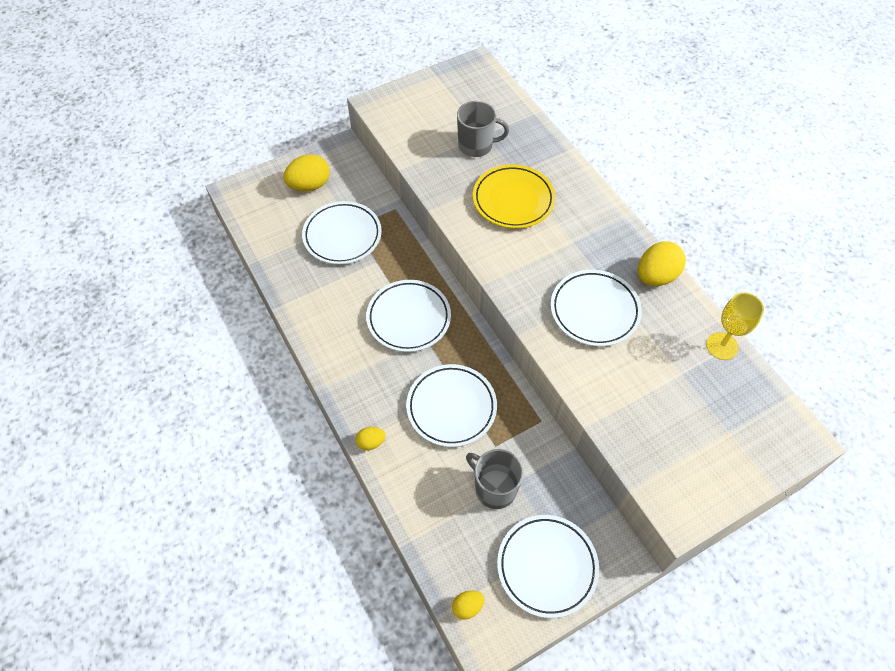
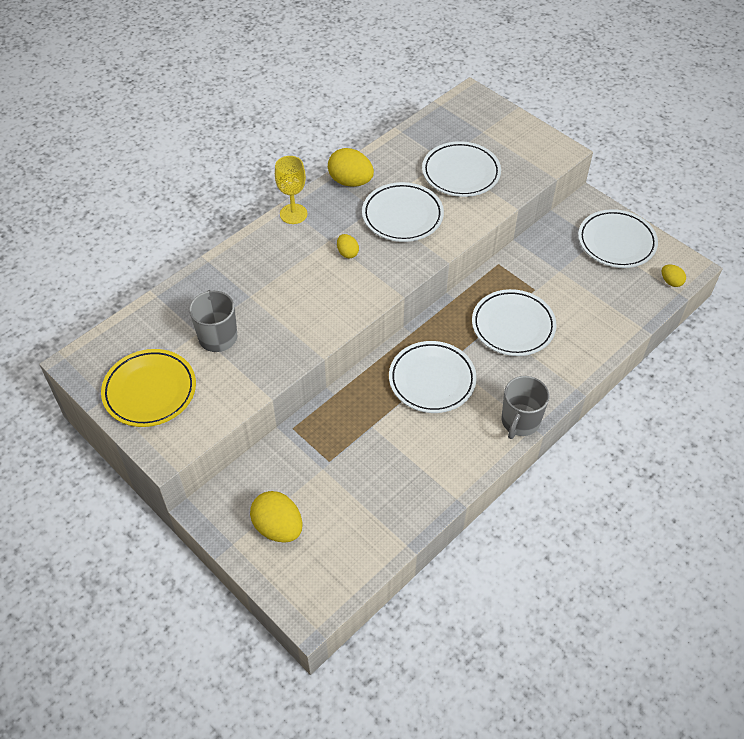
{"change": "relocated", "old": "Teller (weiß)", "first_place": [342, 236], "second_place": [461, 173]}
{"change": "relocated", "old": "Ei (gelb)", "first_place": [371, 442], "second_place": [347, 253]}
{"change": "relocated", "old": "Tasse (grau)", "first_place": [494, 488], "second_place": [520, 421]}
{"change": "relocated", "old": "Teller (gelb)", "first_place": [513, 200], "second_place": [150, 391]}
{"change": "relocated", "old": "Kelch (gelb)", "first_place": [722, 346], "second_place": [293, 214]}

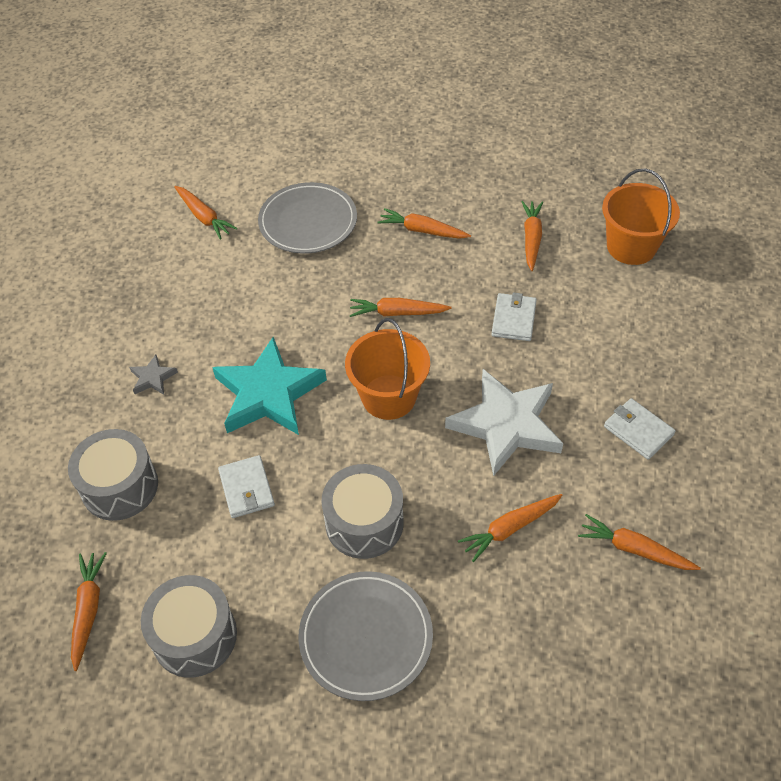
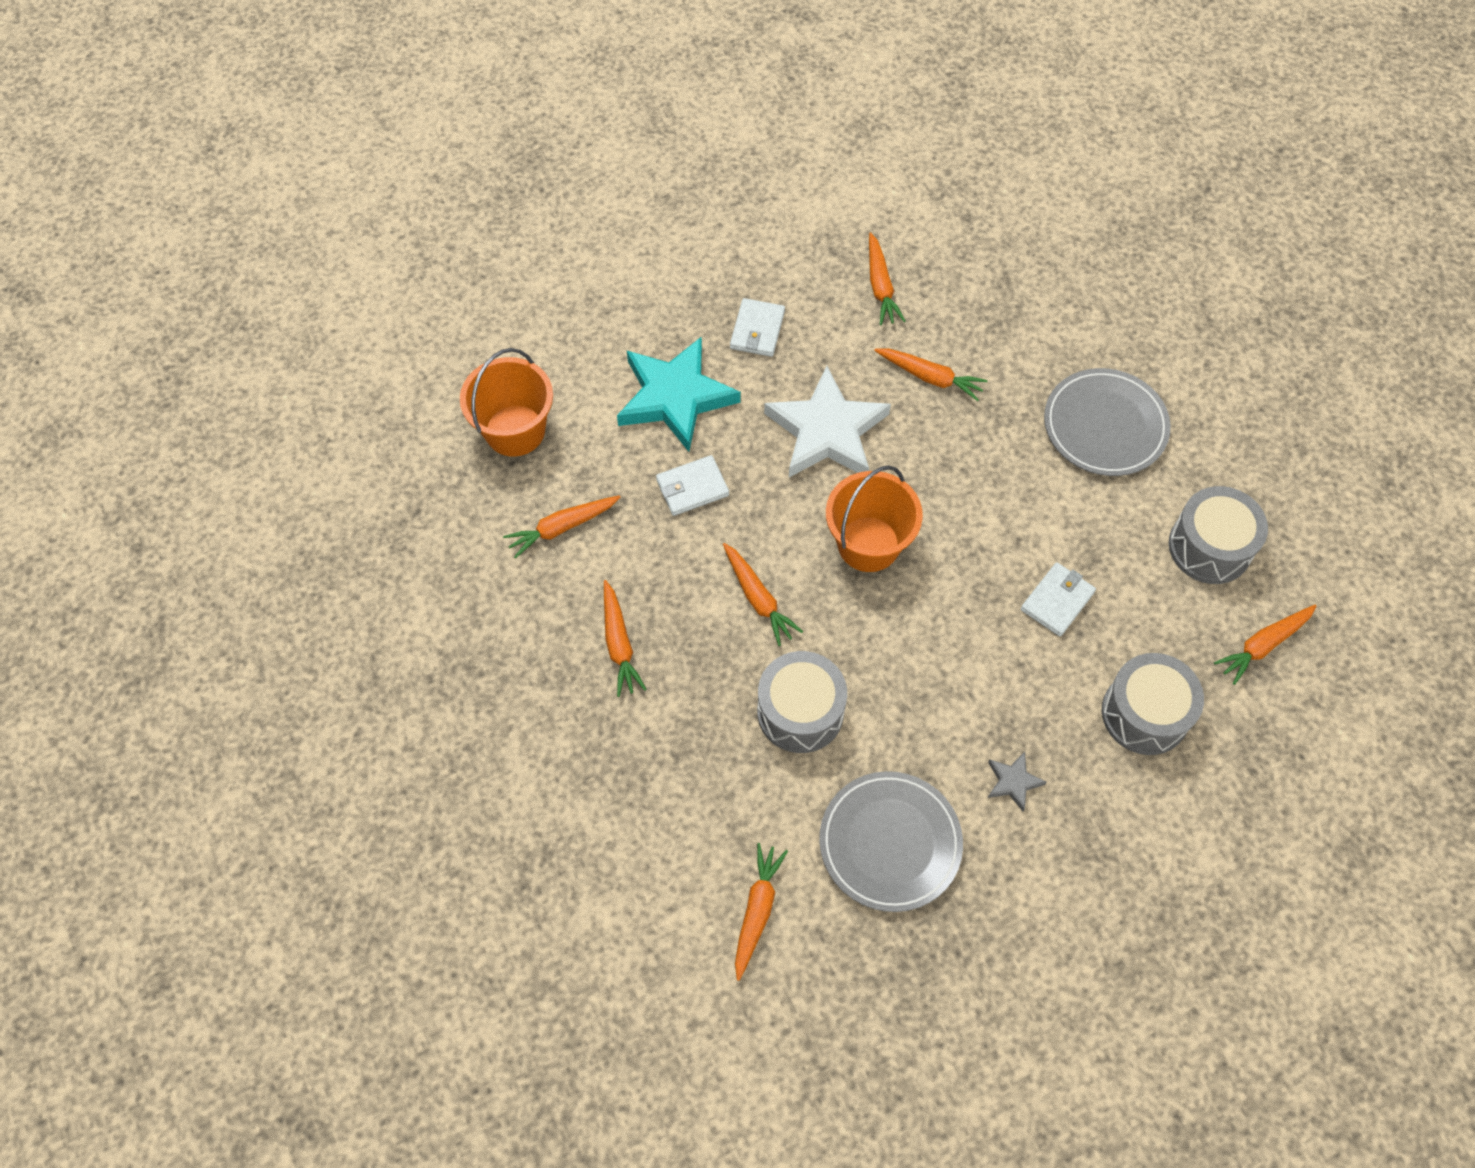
{"change": "relocated", "old": "Stern (türkis)", "first_place": [268, 393], "second_place": [675, 397]}
{"change": "relocated", "old": "Teller (grau)", "first_place": [308, 222], "second_place": [890, 843]}
{"change": "relocated", "old": "Trommel (grau)", "first_place": [364, 523], "second_place": [800, 712]}

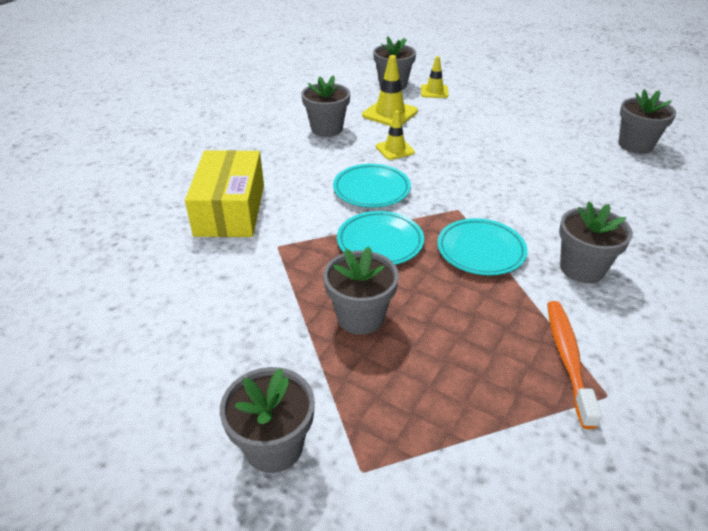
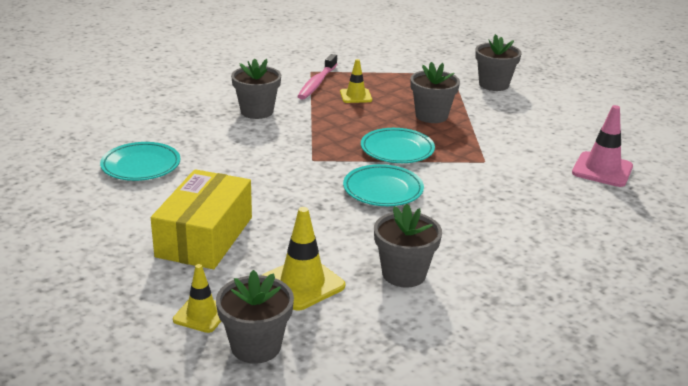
{"change": "missing", "old": "Blumentopf (grau)", "first_place": [635, 145]}
{"change": "appeared", "new": "Leitkegel (rosa)", "second_place": [602, 170]}
{"change": "relocated", "old": "Schachtel (gelb)", "first_place": [230, 210], "second_place": [204, 237]}
{"change": "relocated", "old": "Leitkegel (gelb)", "first_place": [395, 149], "second_place": [355, 96]}
{"change": "relocated", "old": "Teller (türkis)", "first_place": [481, 250], "second_place": [141, 165]}
{"change": "colour", "old": "Zahnbürste (orange)", "new": "Zahnbürste (rosa)", "first_place": [567, 358], "second_place": [317, 83]}

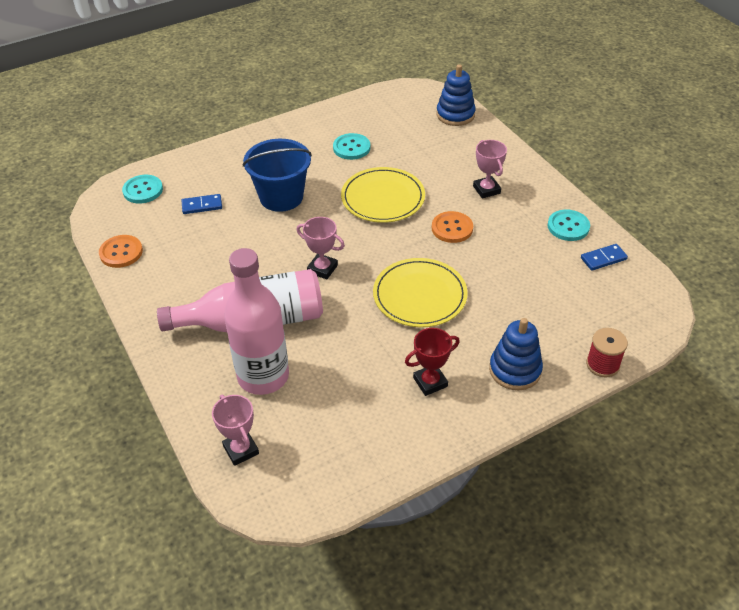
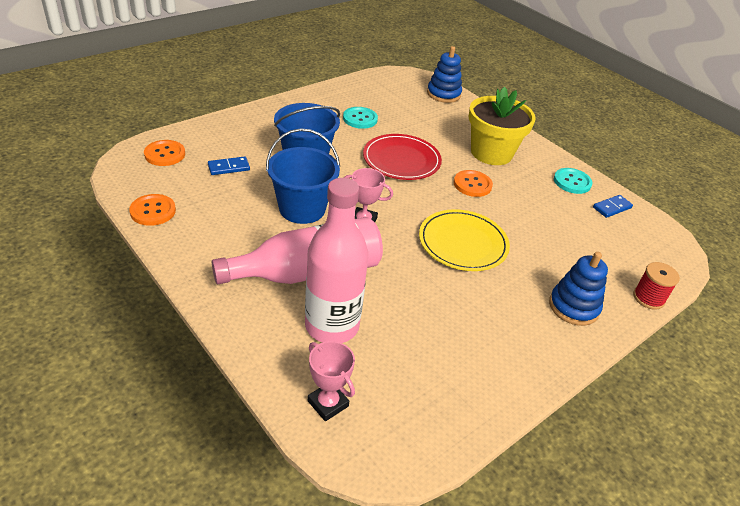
{"change": "missing", "old": "Pokal (rot)", "first_place": [430, 382]}
{"change": "appeared", "new": "Eimer (blau)", "second_place": [302, 209]}
{"change": "exchanged", "old": "Pokal (rosa)", "new": "Blumentopf (gelb)", "first_place": [486, 190], "second_place": [491, 153]}
{"change": "colour", "old": "Knopf (türkis)", "new": "Knopf (orange)", "first_place": [143, 190], "second_place": [165, 154]}
{"change": "colour", "old": "Teller (gelb)", "new": "Teller (rot)", "first_place": [383, 198], "second_place": [401, 160]}

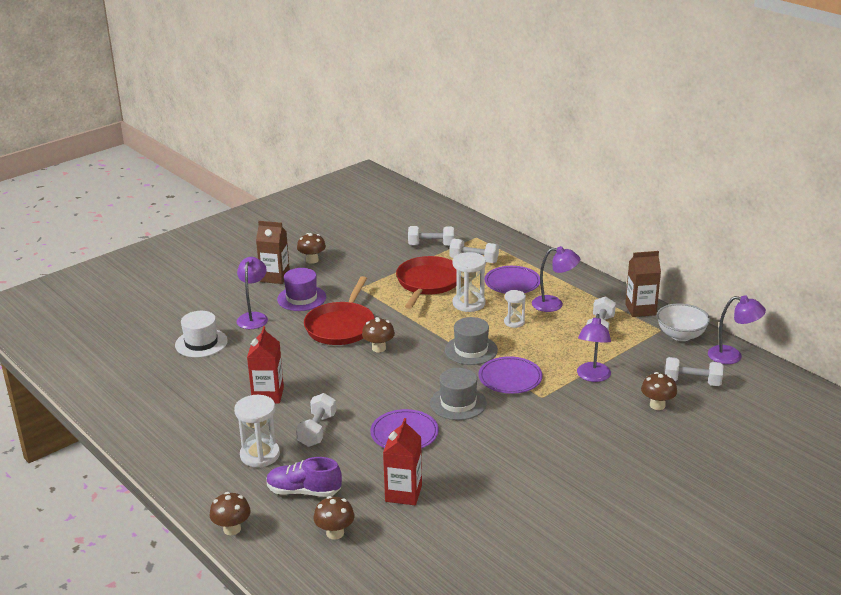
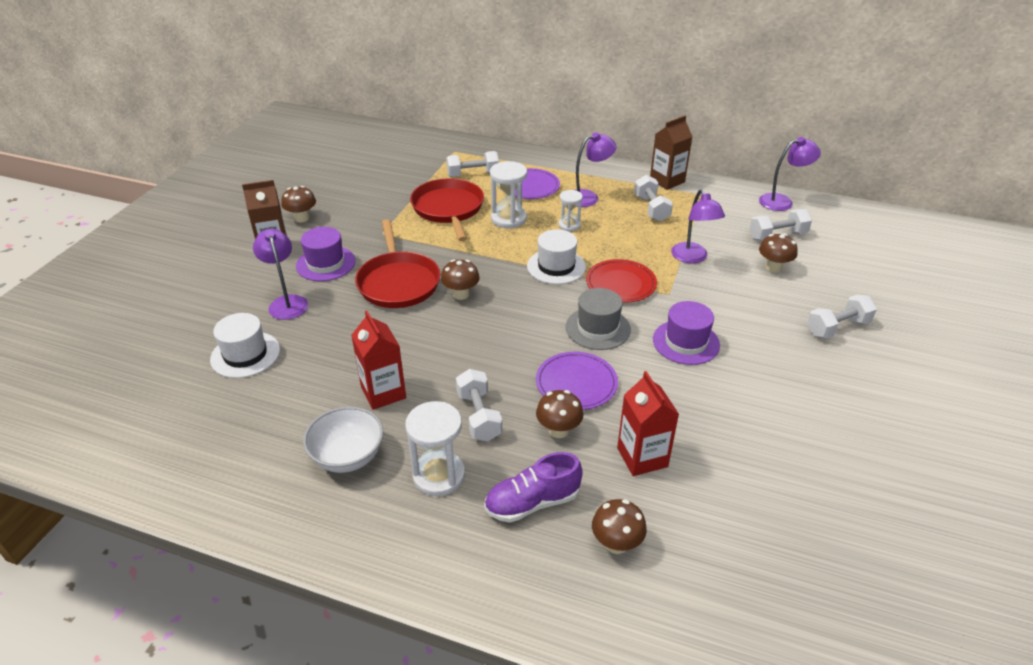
{"change": "appeared", "new": "Hut (lila)", "second_place": [686, 342]}
{"change": "relocated", "old": "Pilz (braun)", "first_place": [232, 529], "second_place": [558, 430]}
{"change": "relocated", "old": "Hantel (weiß)", "first_place": [431, 245], "second_place": [837, 328]}
{"change": "relocated", "old": "Schüssel (weiß)", "first_place": [681, 335], "second_place": [348, 457]}
{"change": "colour", "old": "Hut (grau)", "new": "Hut (weiß)", "first_place": [471, 350], "second_place": [556, 266]}
{"change": "colour", "old": "Teller (lila)", "new": "Teller (rot)", "first_place": [510, 378], "second_place": [621, 283]}

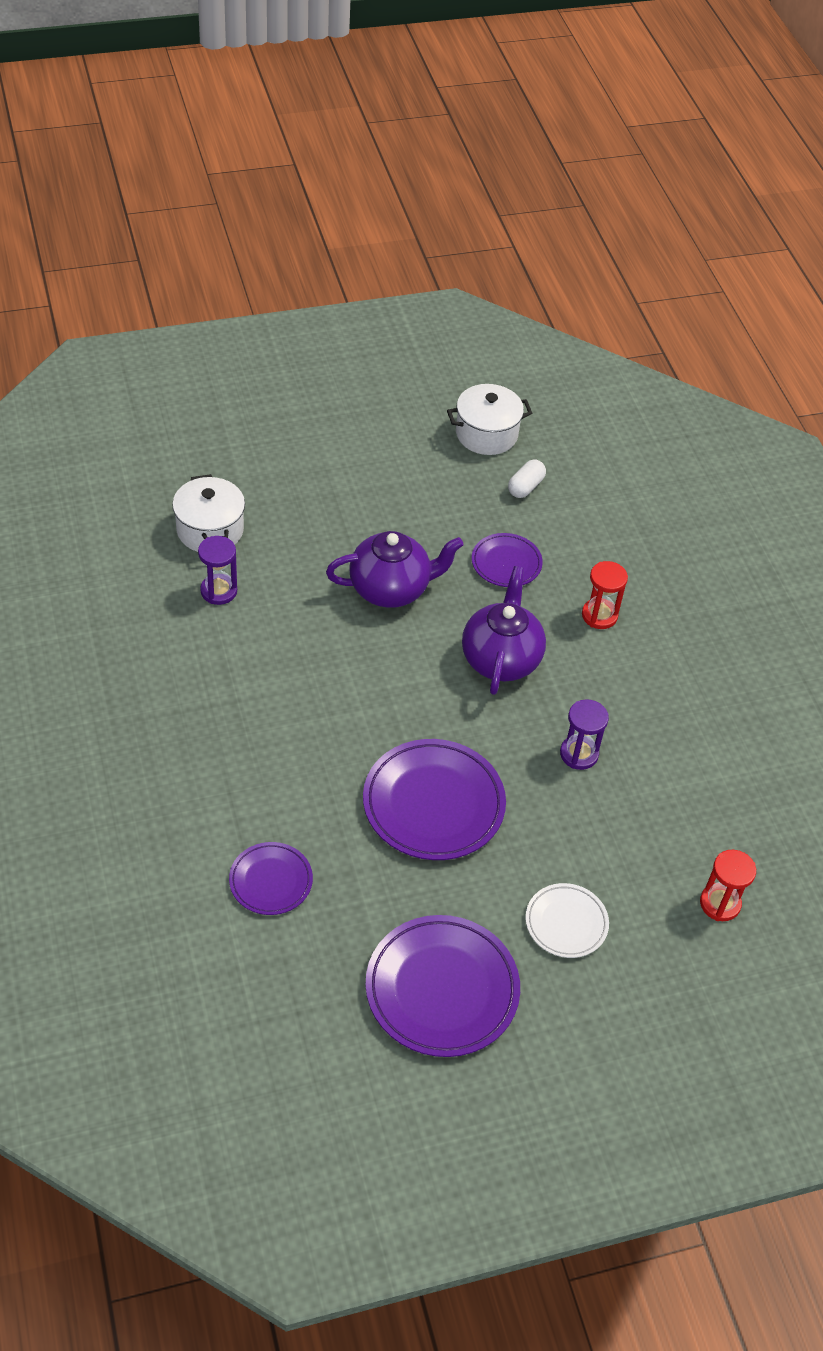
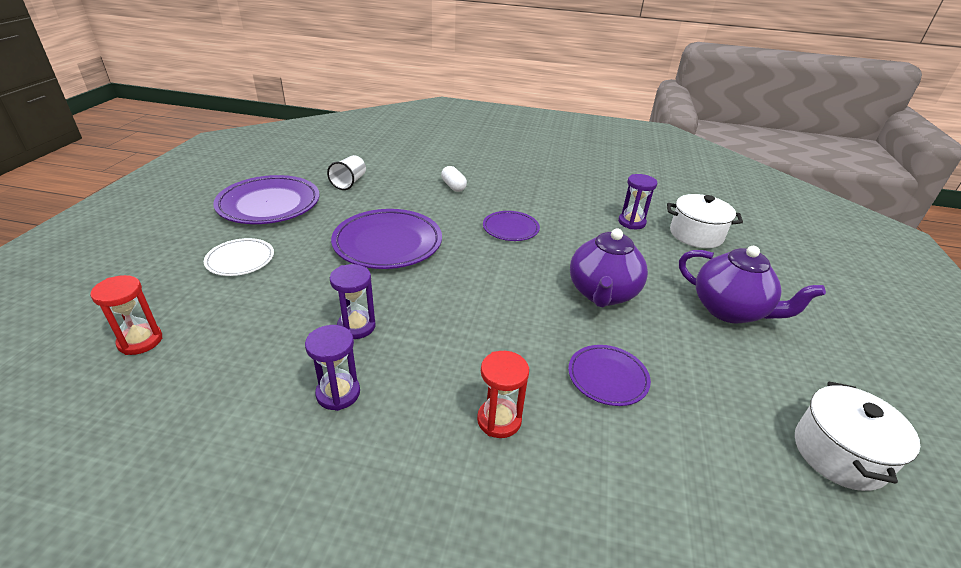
{"change": "appeared", "new": "Sanduhr (lila)", "second_place": [338, 393]}
{"change": "appeared", "new": "Becher (weiß)", "second_place": [349, 182]}
{"change": "relocated", "old": "Teller (lila)", "first_place": [271, 881], "second_place": [510, 229]}
{"change": "relocated", "old": "Teekanne (lila)", "first_place": [501, 659], "second_place": [730, 310]}
{"change": "relocated", "old": "Kapsel (weiß)", "first_place": [525, 487], "second_place": [453, 186]}

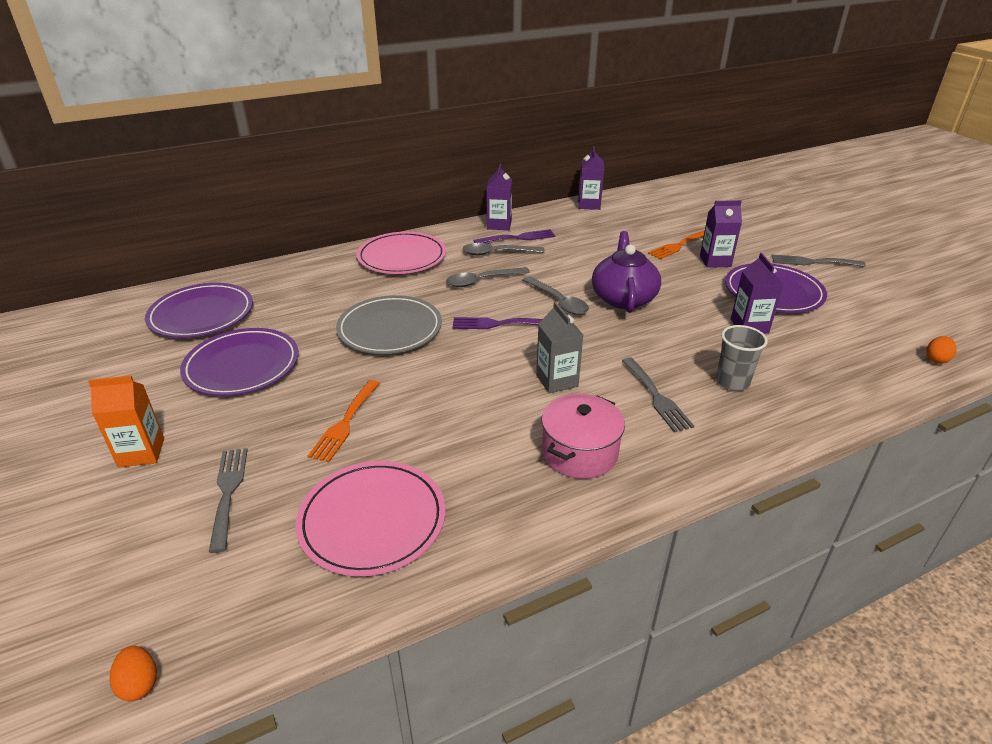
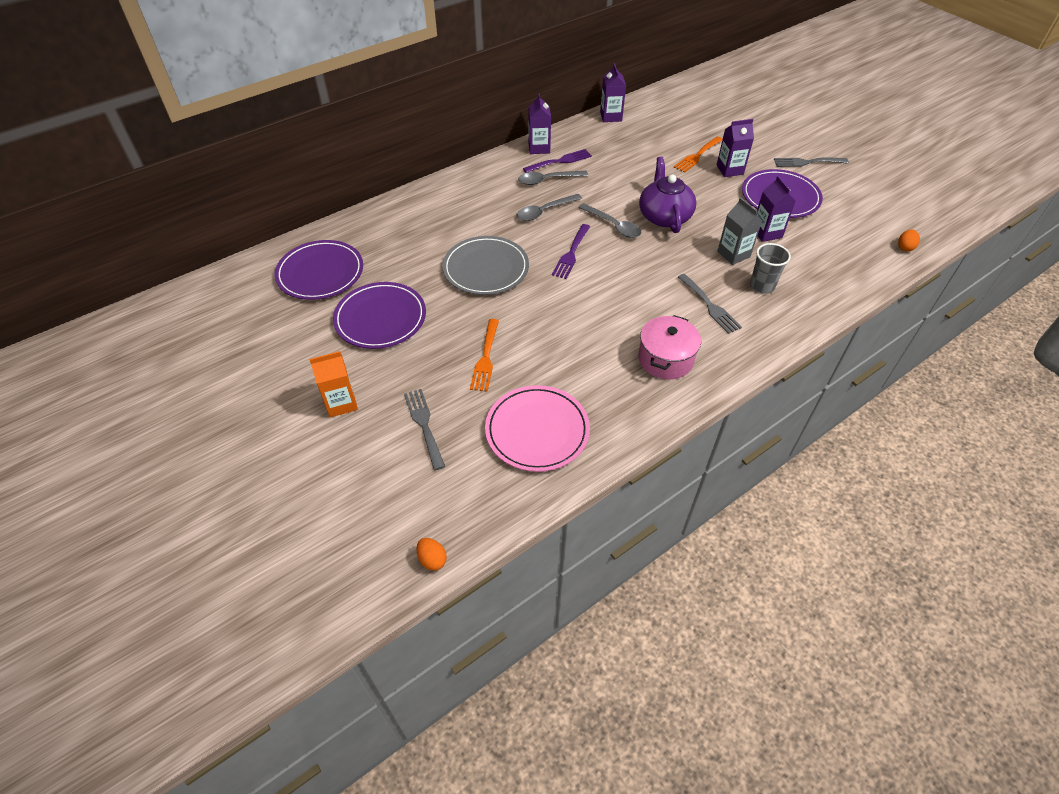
{"change": "missing", "old": "Teller (rosa)", "first_place": [402, 257]}
{"change": "relocated", "old": "Getränkekarton (grau)", "first_place": [557, 381], "second_place": [733, 254]}
{"change": "spun", "old": "Gabel (lila)", "first_place": [497, 324], "second_place": [571, 253], "degrees": -60}

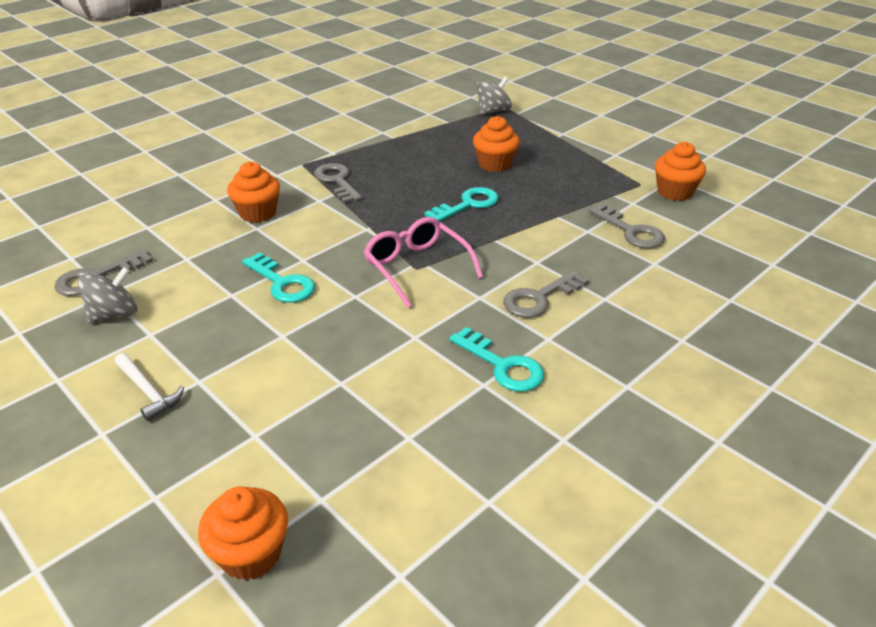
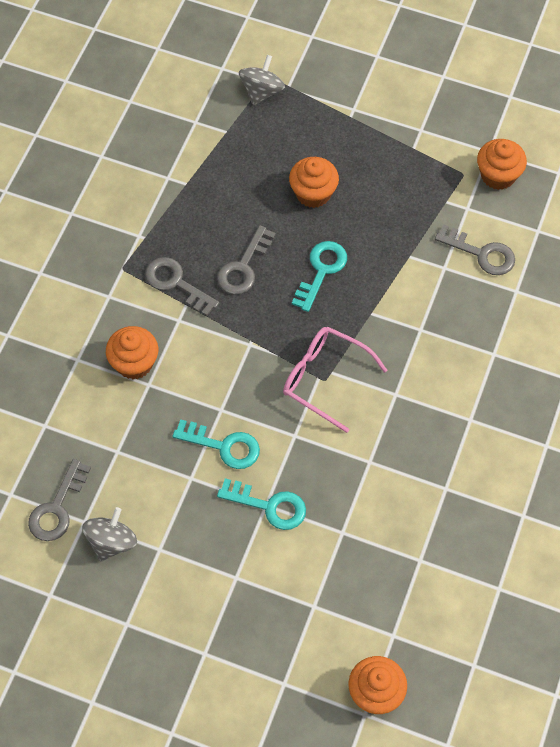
{"change": "missing", "old": "Hammer (weiß)", "first_place": [148, 391]}
{"change": "relocated", "old": "Schlüssel (türkis)", "first_place": [502, 365], "second_place": [269, 506]}
{"change": "relocated", "old": "Schlüssel (grau)", "first_place": [539, 298], "second_place": [243, 267]}

